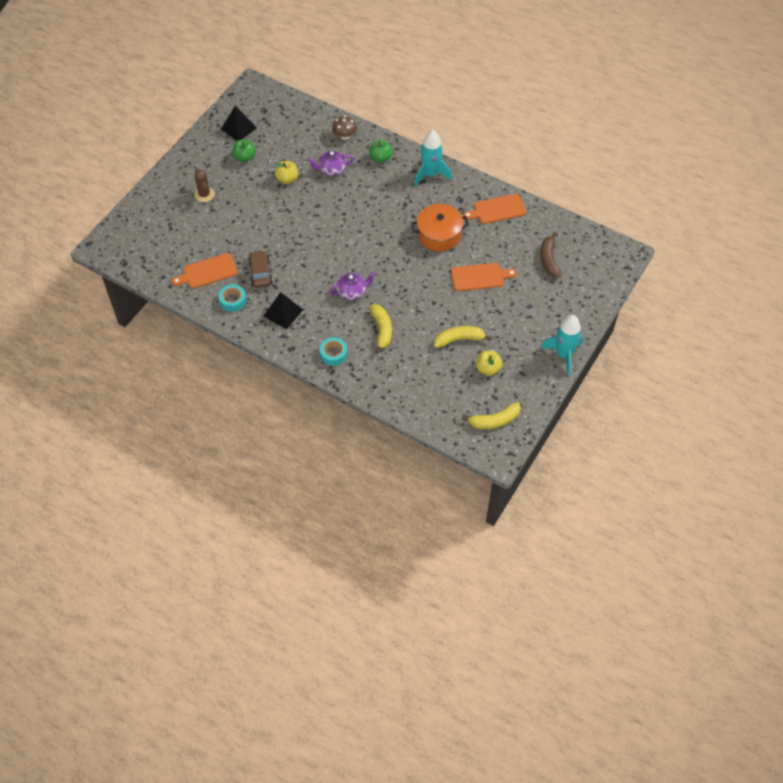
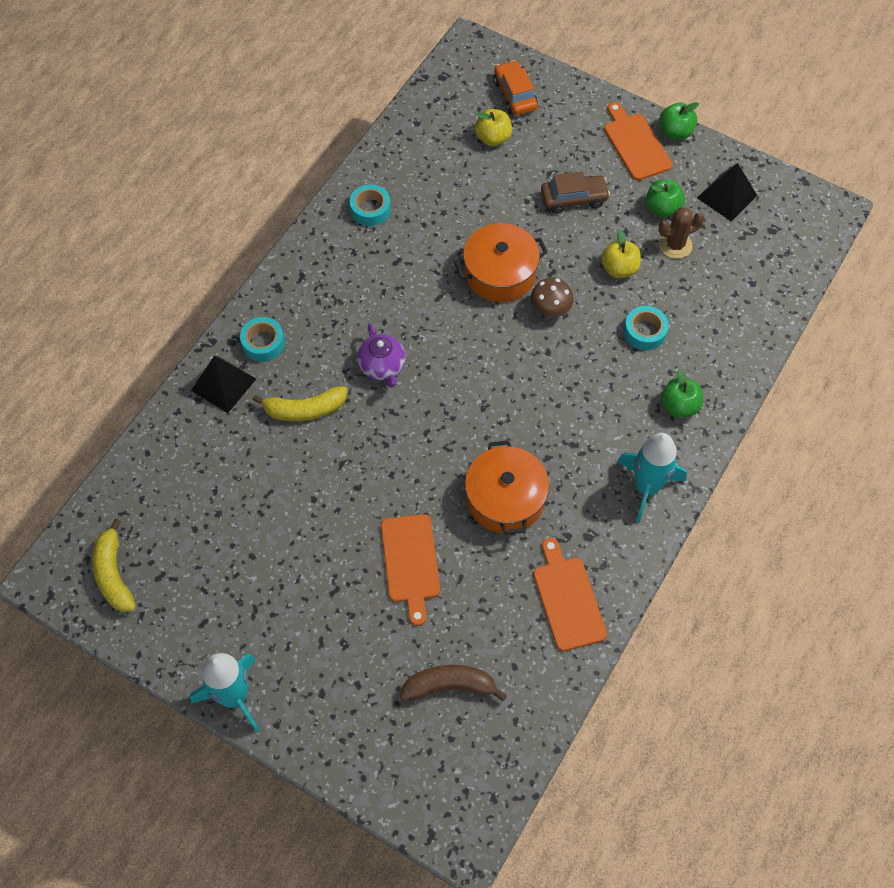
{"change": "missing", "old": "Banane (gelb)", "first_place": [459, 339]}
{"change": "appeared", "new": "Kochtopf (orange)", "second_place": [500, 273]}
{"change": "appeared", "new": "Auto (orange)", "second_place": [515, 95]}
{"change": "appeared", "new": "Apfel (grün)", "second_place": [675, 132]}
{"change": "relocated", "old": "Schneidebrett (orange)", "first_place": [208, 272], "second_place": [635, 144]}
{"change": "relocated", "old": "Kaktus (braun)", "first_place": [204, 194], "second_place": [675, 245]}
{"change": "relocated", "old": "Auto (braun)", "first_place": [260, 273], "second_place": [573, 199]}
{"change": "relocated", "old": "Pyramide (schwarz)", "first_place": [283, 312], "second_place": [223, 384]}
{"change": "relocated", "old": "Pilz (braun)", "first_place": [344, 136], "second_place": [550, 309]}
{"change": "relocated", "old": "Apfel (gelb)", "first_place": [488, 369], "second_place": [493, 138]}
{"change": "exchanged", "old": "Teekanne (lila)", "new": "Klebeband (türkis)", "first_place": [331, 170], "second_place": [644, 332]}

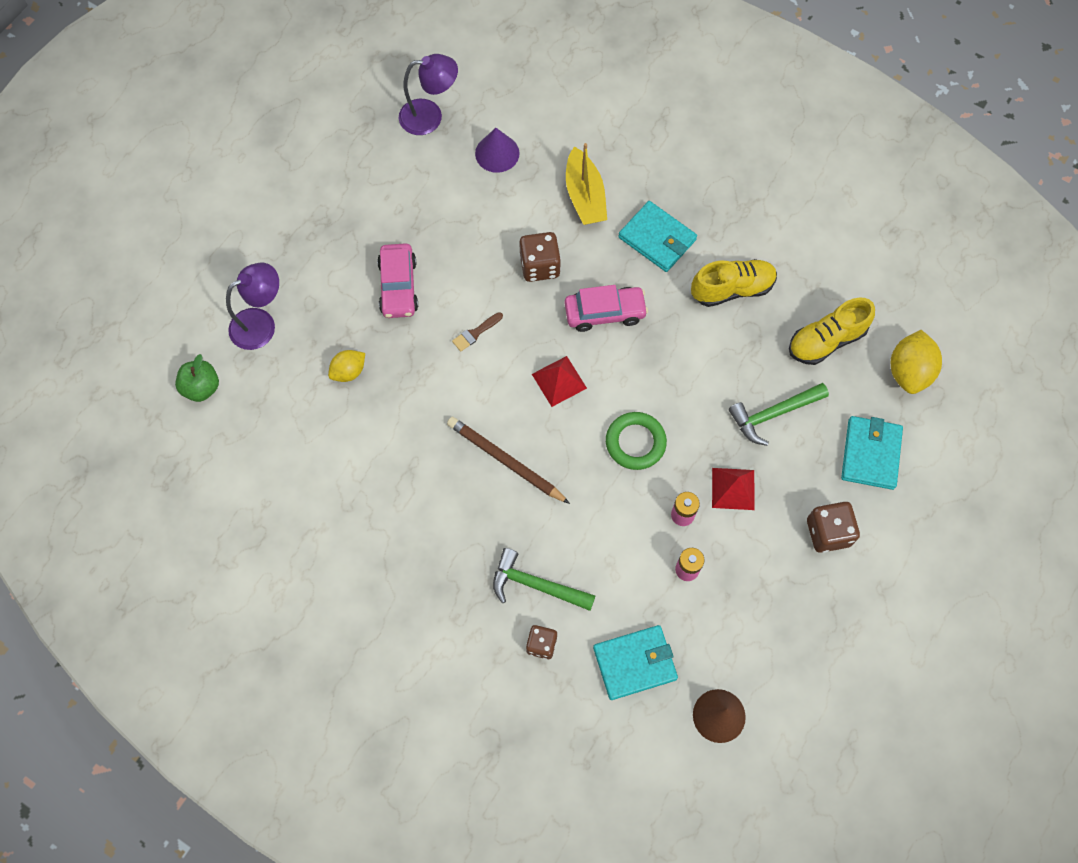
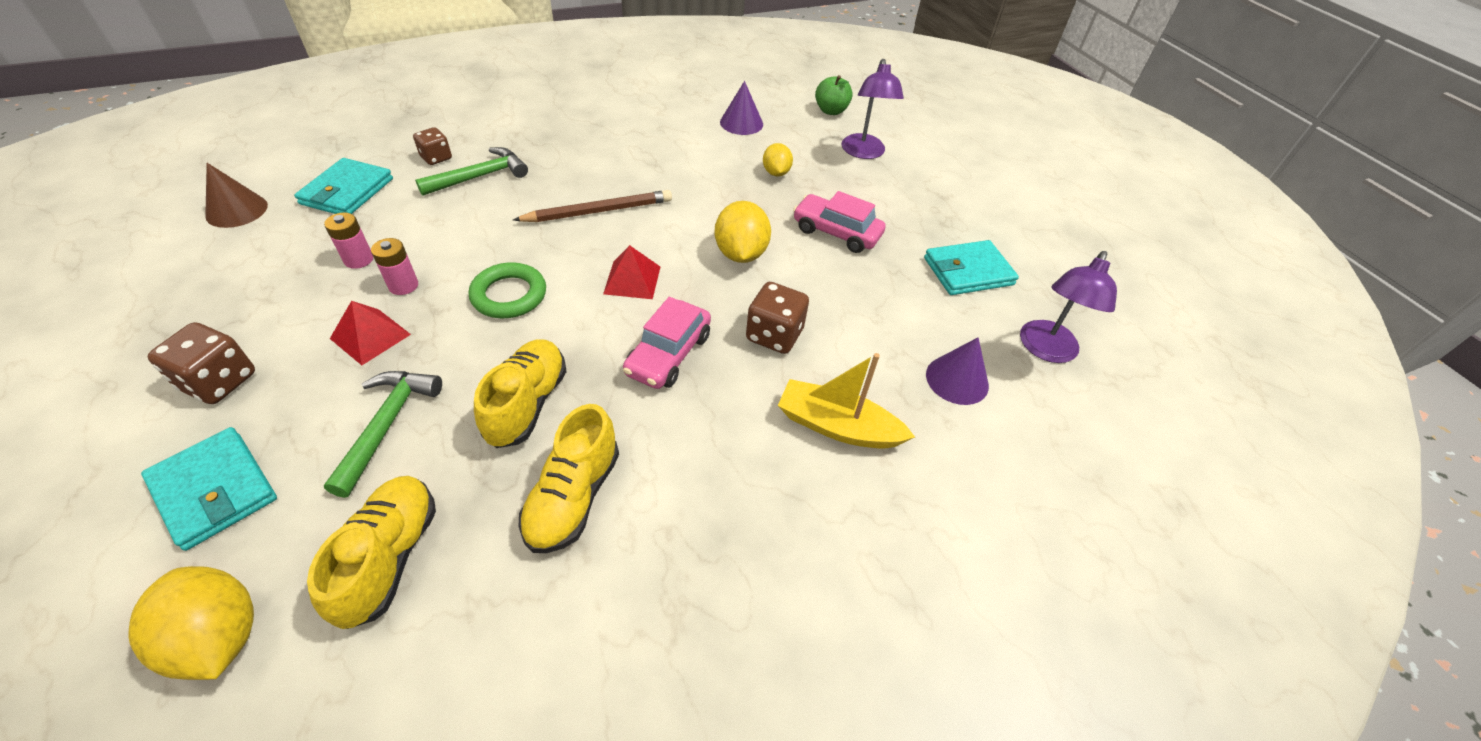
{"change": "appeared", "new": "Schuh (gelb)", "second_place": [527, 404]}
{"change": "appeared", "new": "Kegel (lila)", "second_place": [741, 123]}
{"change": "relocated", "old": "Geldbörse (türkis)", "first_place": [657, 238], "second_place": [968, 271]}
{"change": "exchanged", "old": "Pinsel (braun)", "new": "Zitrone (gelb)", "first_place": [475, 333], "second_place": [740, 254]}

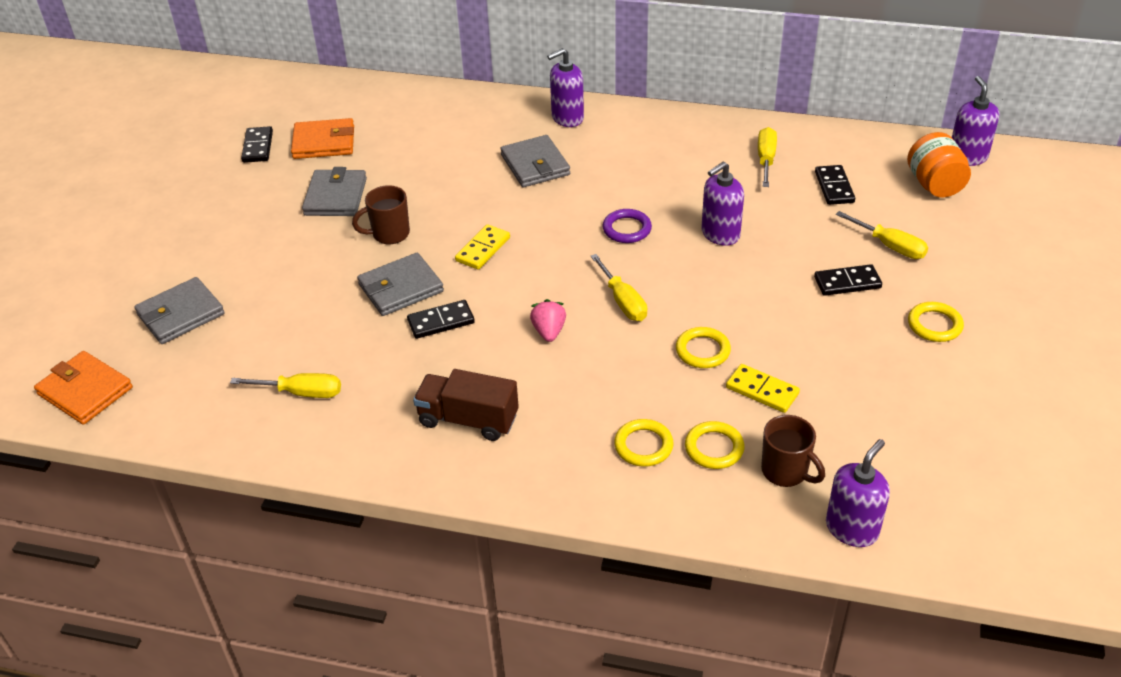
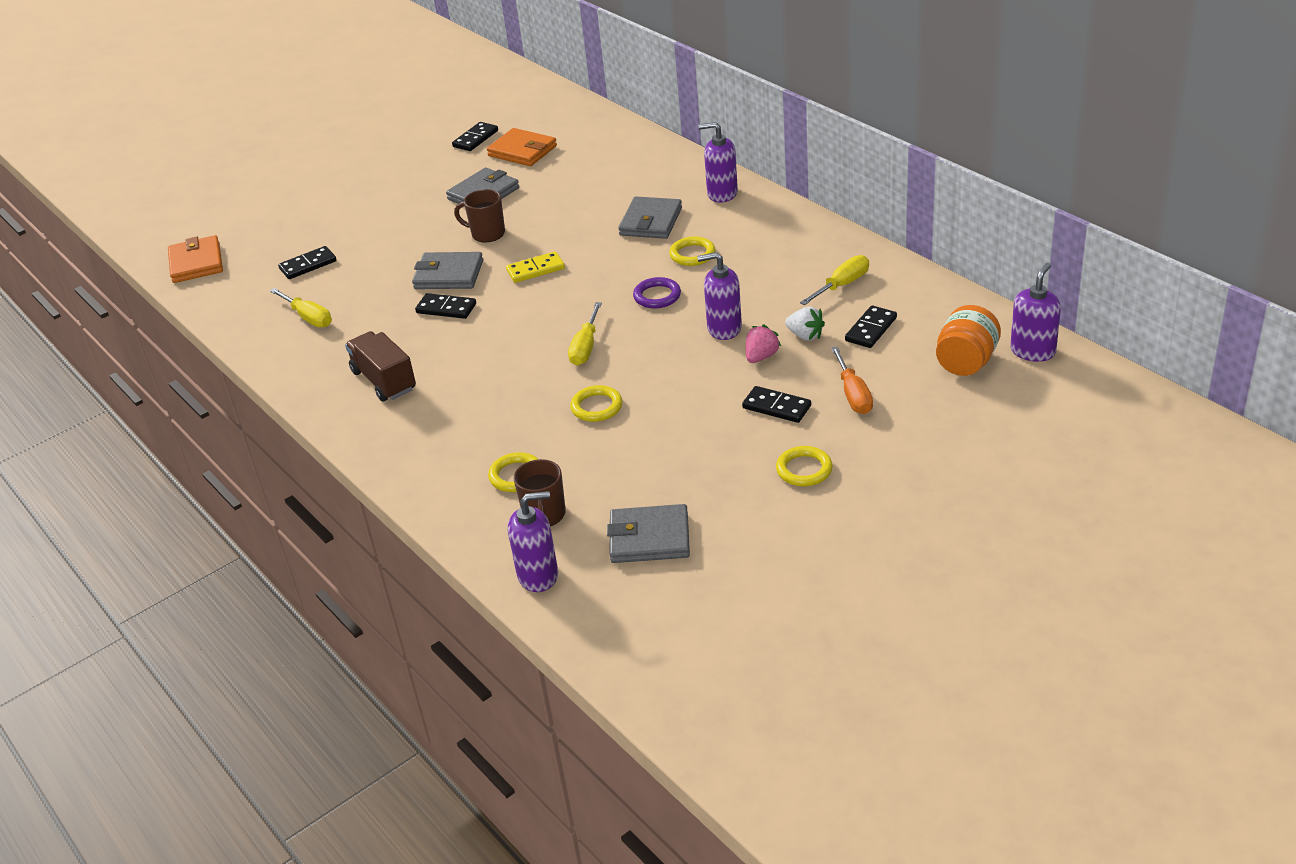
{"change": "missing", "old": "Dominostein (gelb)", "first_place": [762, 391]}
{"change": "appeared", "new": "Dominostein (schwarz)", "second_place": [308, 265]}
{"change": "appeared", "new": "Erdbeere (weiß)", "second_place": [805, 335]}
{"change": "relocated", "old": "Geldbörse (grau)", "first_place": [180, 314], "second_place": [649, 538]}
{"change": "relocated", "old": "Erdbeere (rosa)", "first_place": [549, 331], "second_place": [761, 357]}
{"change": "relocated", "old": "Ring (gelb)", "first_place": [643, 446], "second_place": [692, 254]}
{"change": "colour", "old": "Schraubenzieher (gelb)", "new": "Schraubenzieher (orange)", "first_place": [890, 246], "second_place": [853, 394]}

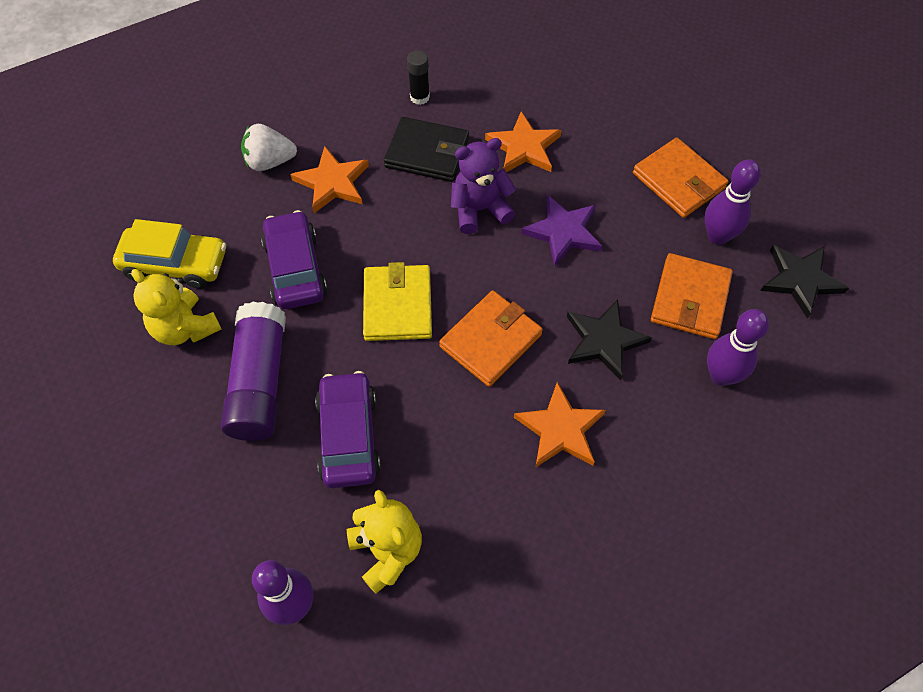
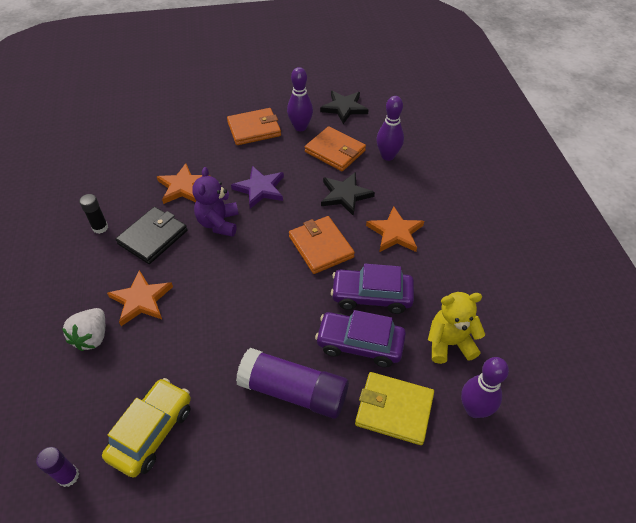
{"change": "missing", "old": "Teddybär (gelb)", "first_place": [185, 328]}
{"change": "appeared", "new": "Klebestift (lila)", "second_place": [68, 476]}
{"change": "relocated", "old": "Auto (lila)", "first_place": [295, 269], "second_place": [371, 296]}
{"change": "relocated", "old": "Geldbörse (gelb)", "first_place": [397, 305], "second_place": [394, 410]}

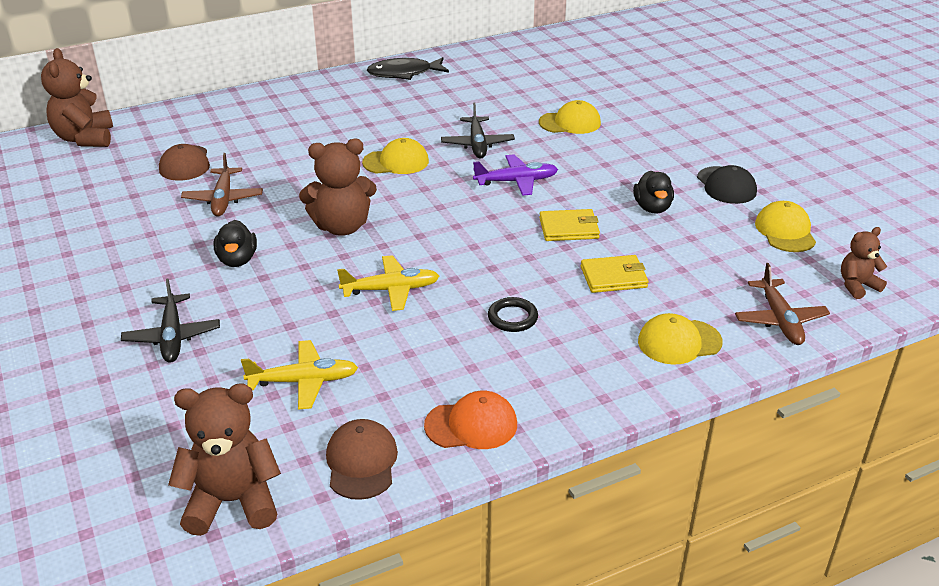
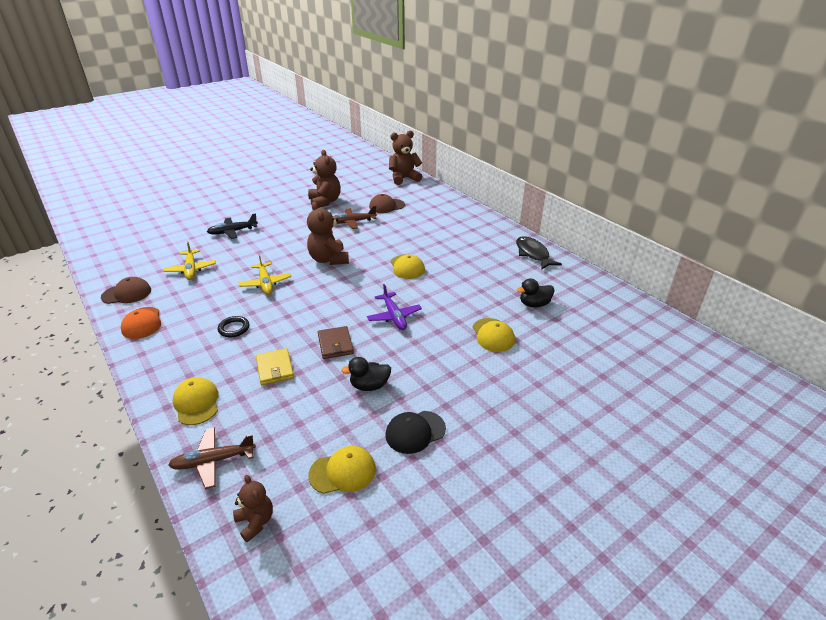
{"change": "missing", "old": "Flugzeug (schwarz)", "first_place": [477, 144]}
{"change": "relocated", "old": "Teddybär (braun)", "first_place": [232, 501], "second_place": [325, 202]}
{"change": "relocated", "old": "Ente (schwarz)", "first_place": [237, 260], "second_place": [534, 304]}
{"change": "colour", "old": "Geldbörse (gelb)", "new": "Geldbörse (braun)", "first_place": [569, 228], "second_place": [335, 344]}

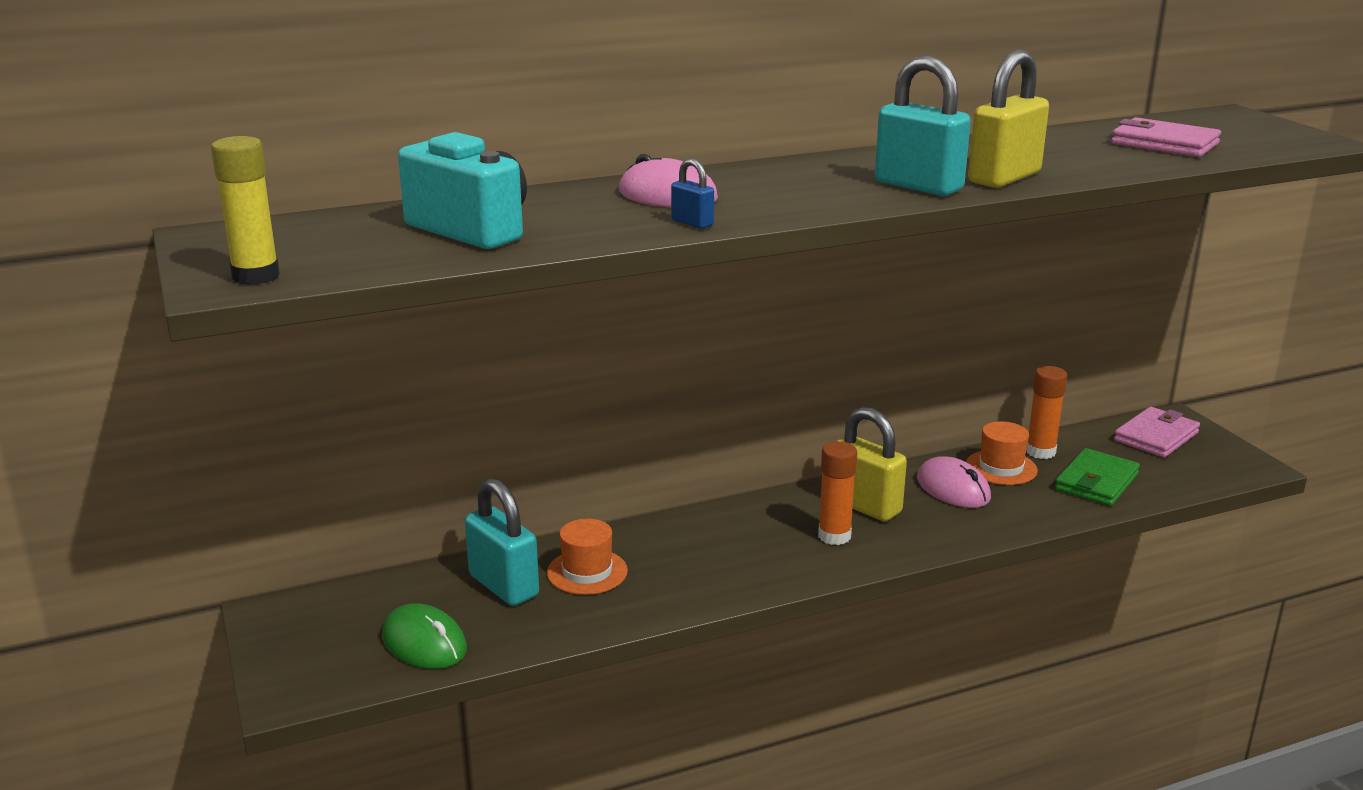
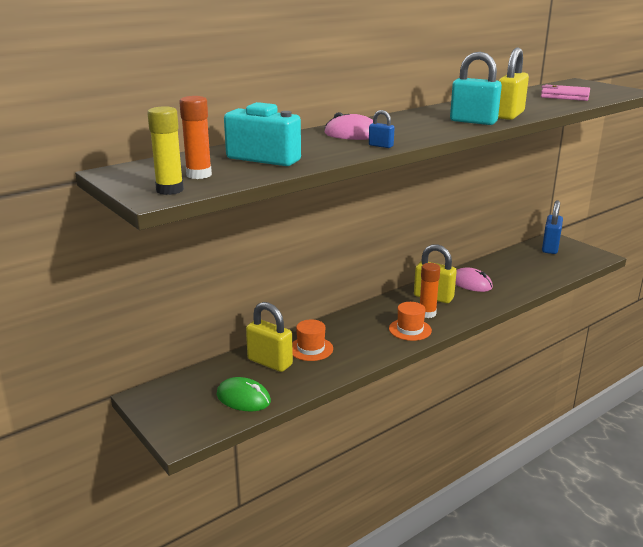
{"change": "missing", "old": "Geldbörse (grün)", "first_place": [1096, 482]}
{"change": "relocated", "old": "Hut (orange)", "first_place": [1001, 468], "second_place": [410, 329]}
{"change": "relocated", "old": "Klebestift (orange)", "first_place": [1040, 452], "second_place": [199, 175]}
{"change": "exchanged", "old": "Geldbörse (rosa)", "new": "Vorhängeschloss (blau)", "first_place": [1156, 436], "second_place": [550, 248]}
{"change": "colour", "old": "Vorhängeschloss (türkis)", "new": "Vorhängeschloss (gelb)", "first_place": [503, 586], "second_place": [270, 362]}

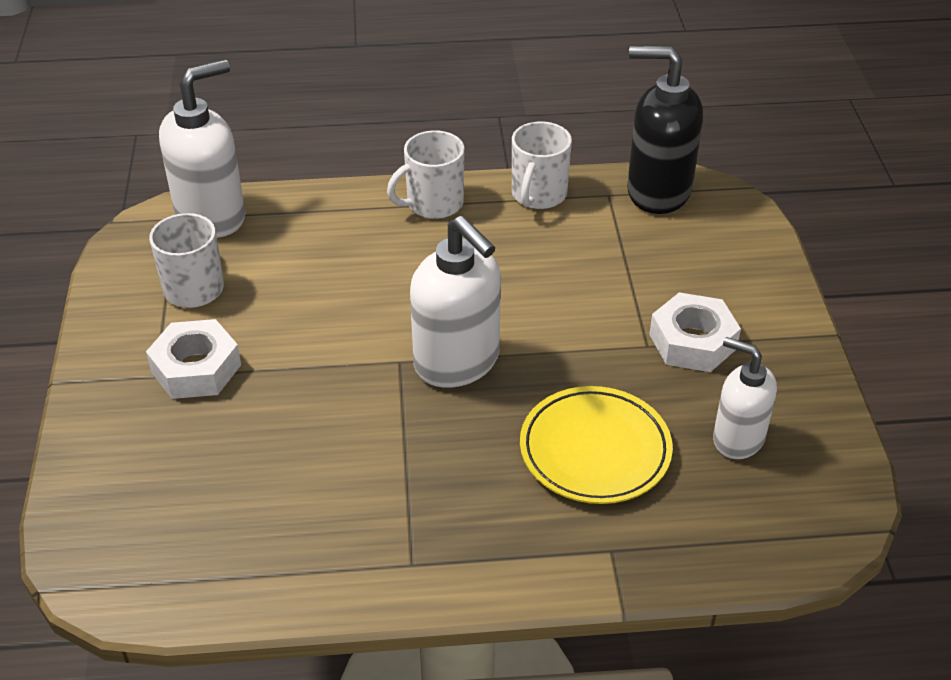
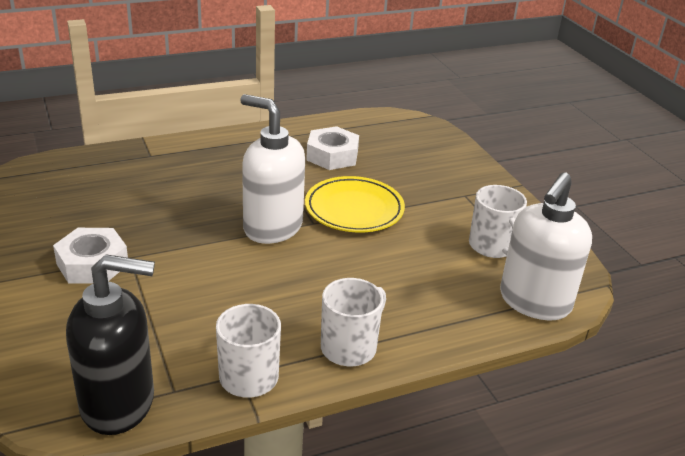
{"change": "missing", "old": "Seifenspender (weiß)", "first_place": [737, 438]}
{"change": "relocated", "old": "Sechskantmutter (weiß)", "first_place": [196, 368], "second_place": [332, 155]}
{"change": "relocated", "old": "Teller (gelb)", "first_place": [595, 450], "second_place": [354, 209]}

